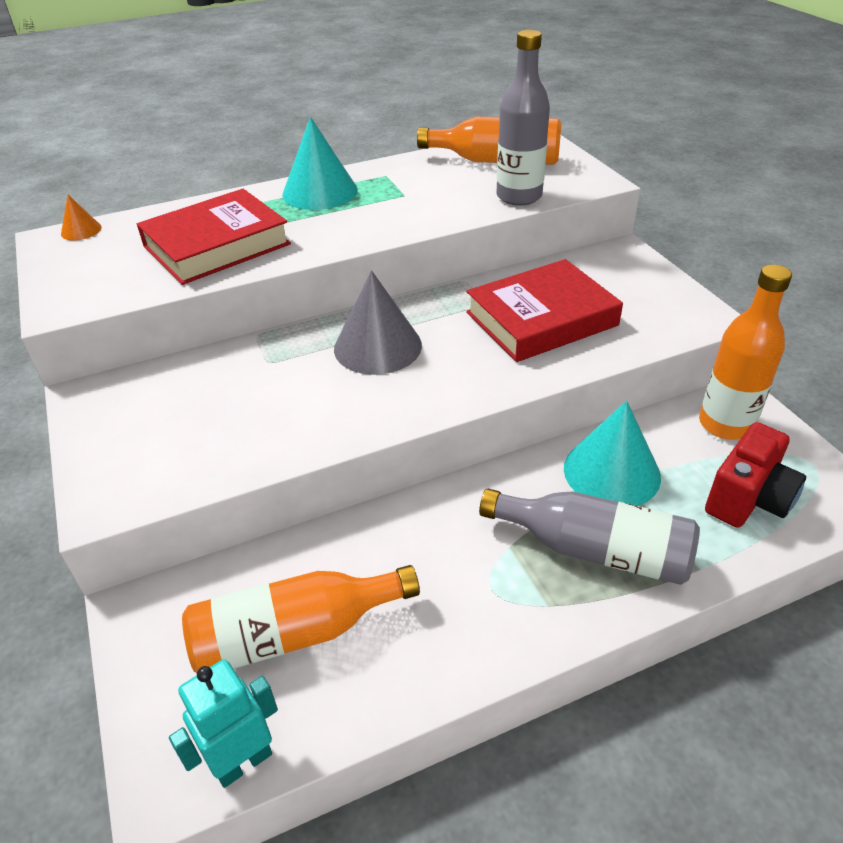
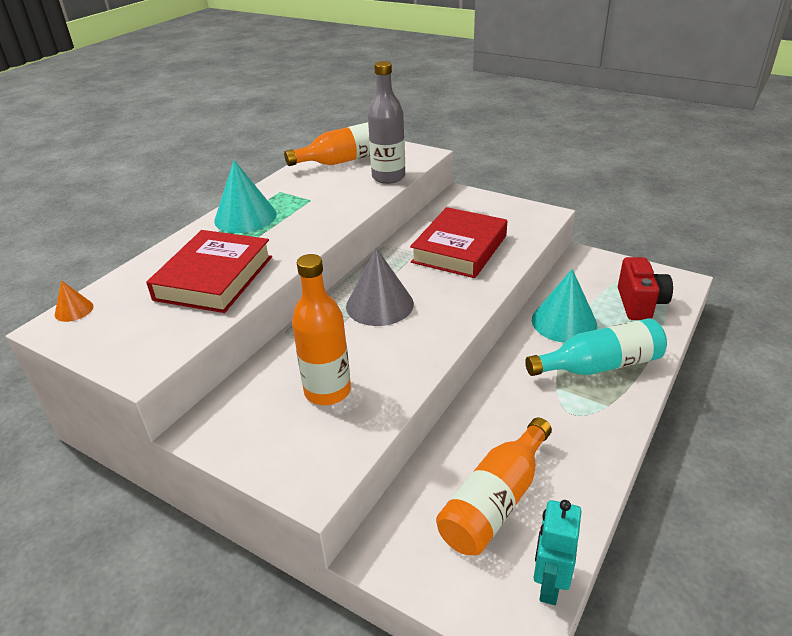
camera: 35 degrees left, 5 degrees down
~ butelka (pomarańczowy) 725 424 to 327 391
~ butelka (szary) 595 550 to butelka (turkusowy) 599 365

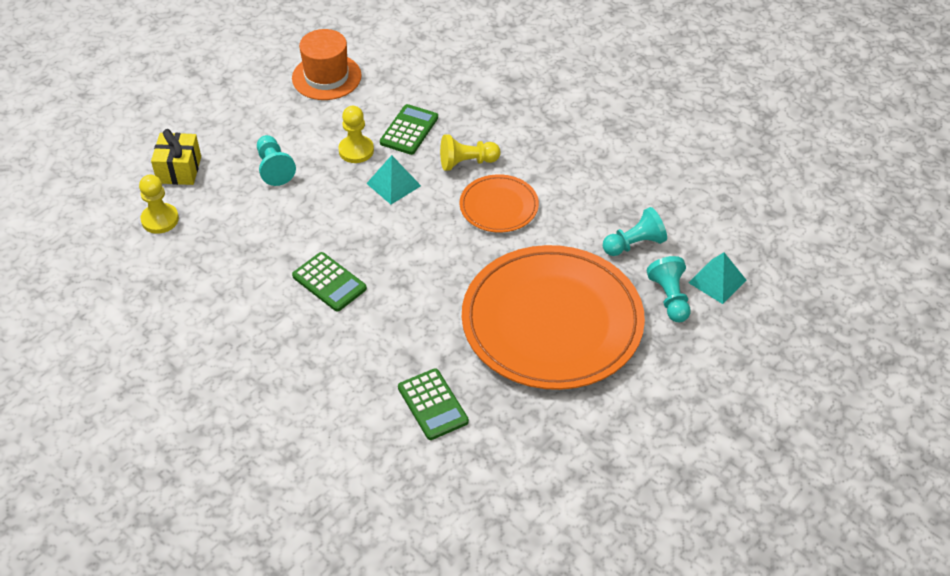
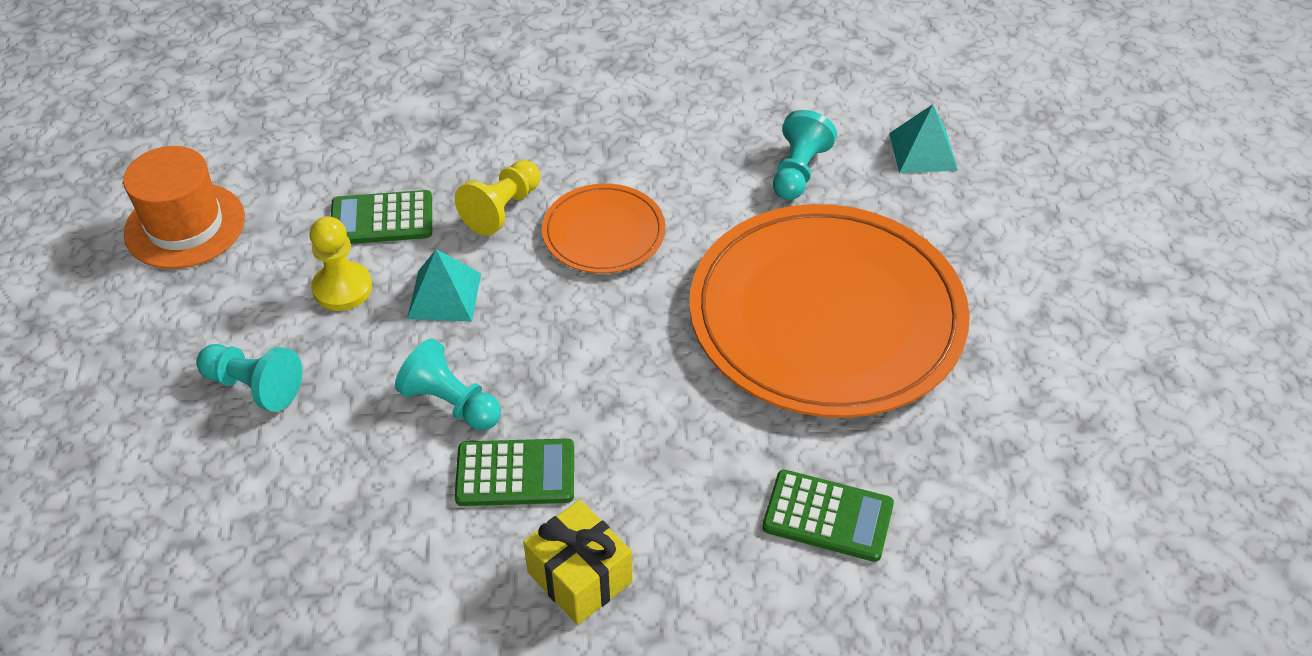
camera: 45 degrees left, 0 degrees up
~ kalkulator (zielony) 409 130 = 382 219 75 degrees counterclockwise
~ pionek (turkusowy) 670 298 to 451 403
~ prezent (żółty) 179 170 to 580 577
- pionek (żółty) 160 220

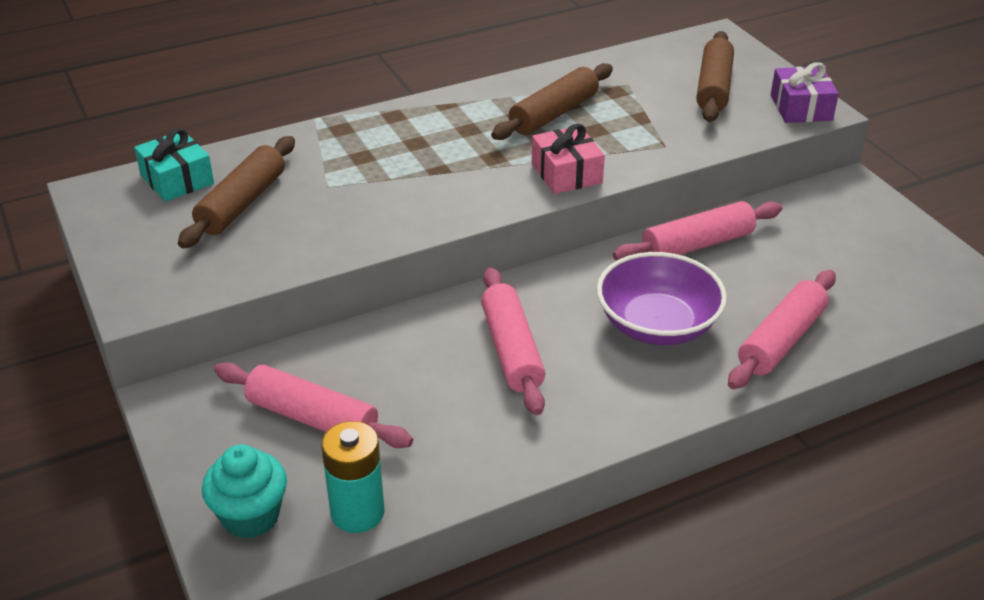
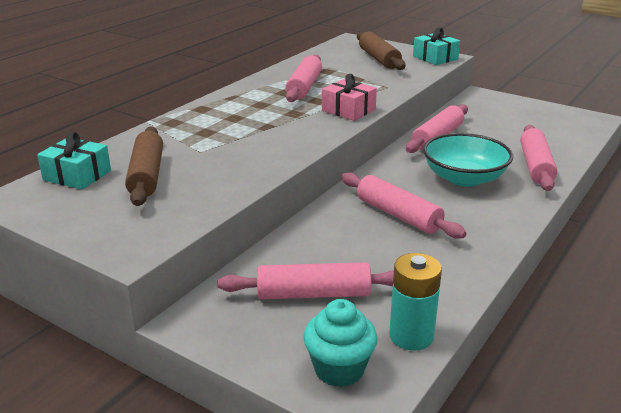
camera: 30 degrees left, 10 degrees down
~ wałek do ciasta (brązowy) 554 114 to wałek do ciasta (różowy) 304 87
~ prezent (fioletowy) 801 108 to prezent (turkusowy) 435 58
~ miska (fioletowy) 657 324 to miska (turkusowy) 464 178

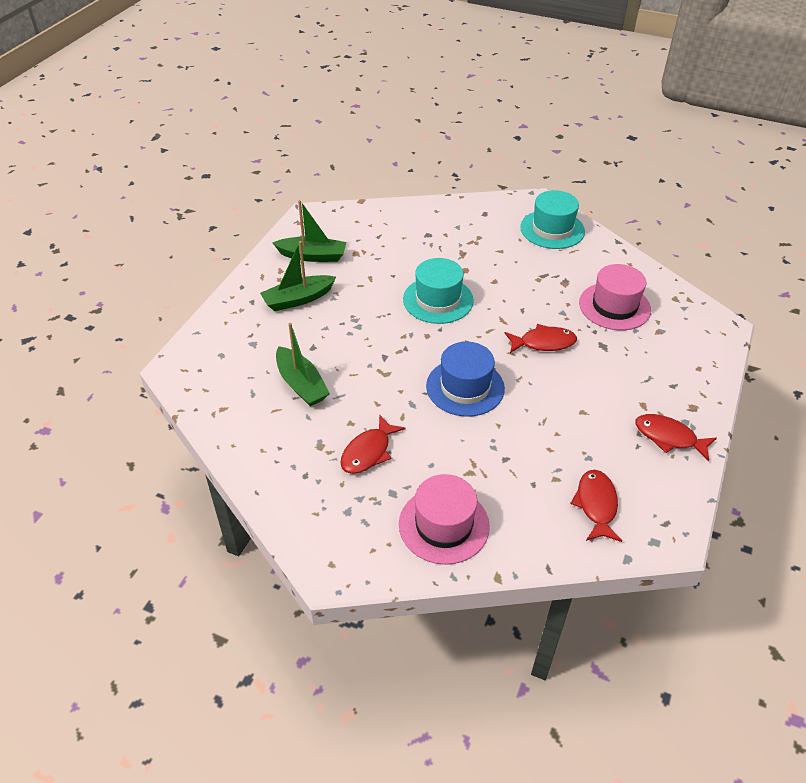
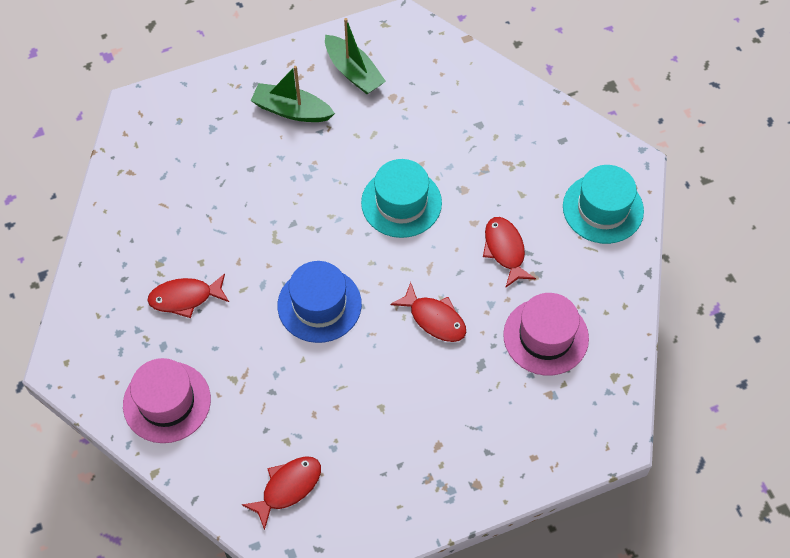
camera: 45 degrees right, 15 degrees up
~ ryba (czerwony) 669 437 to 505 250
- łódka (zielony) 301 384

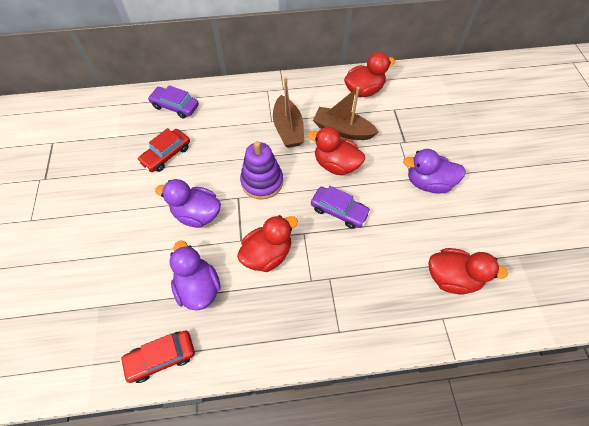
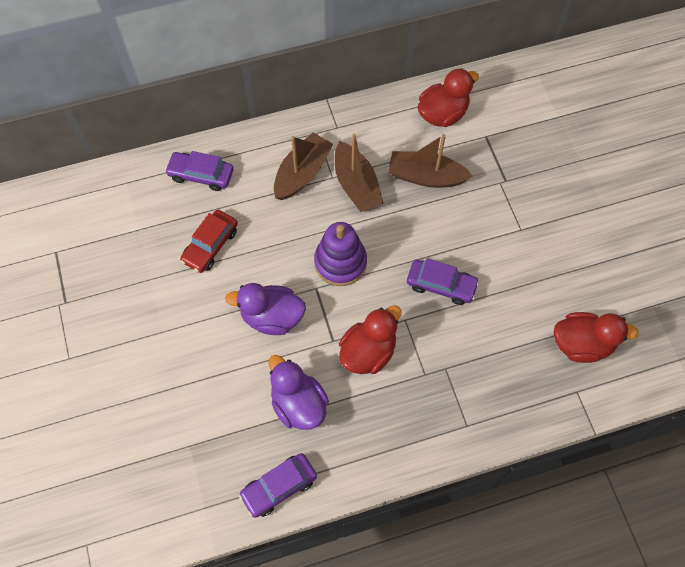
camera: 10 degrees left, 5 degrees up
~ samochód (czerwony) 161 357 to samochód (fioletowy) 279 487
+ łódka (brązowy) 302 173
- kaczka (czerwony) 336 164
- kaczka (fioletowy) 428 183

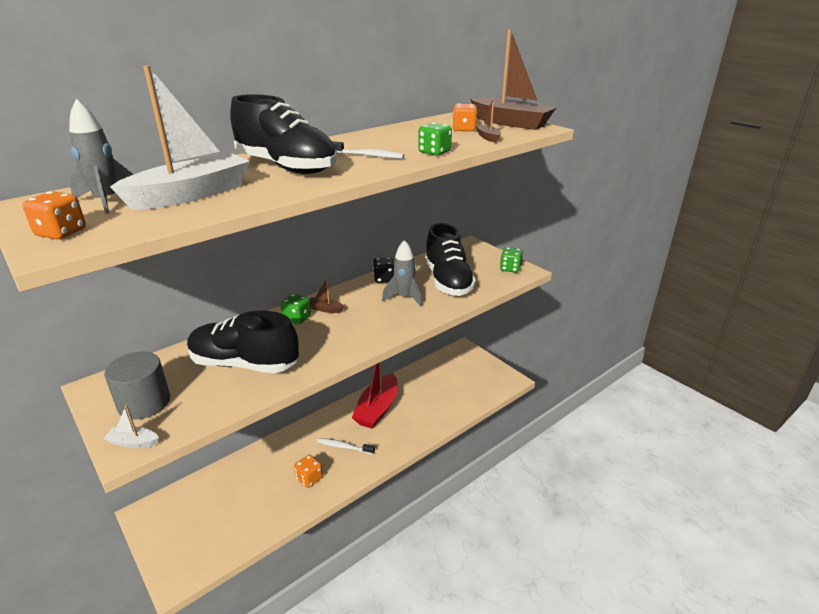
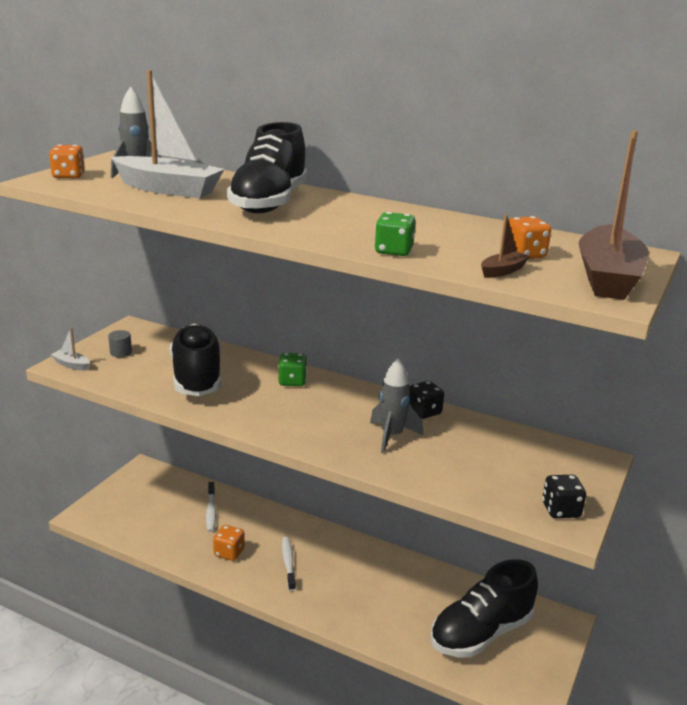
camera: 65 degrees right, 5 degrees down
~ łódka (biały) 133 442 = 71 365 45 degrees counterclockwise
~ walec (szary) 144 403 = 121 352 x0.48
~ szczoteczka do zębów (biały) 368 156 to 211 511
~ but (czarny) 447 281 to 481 633
~ kostka do gry (zielony) 510 268 to kostka do gry (czarny) 561 510
- łódka (brązowy) 325 309
- łódka (czerwony) 377 409

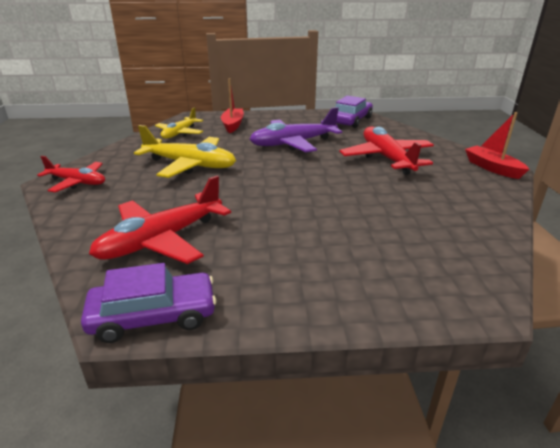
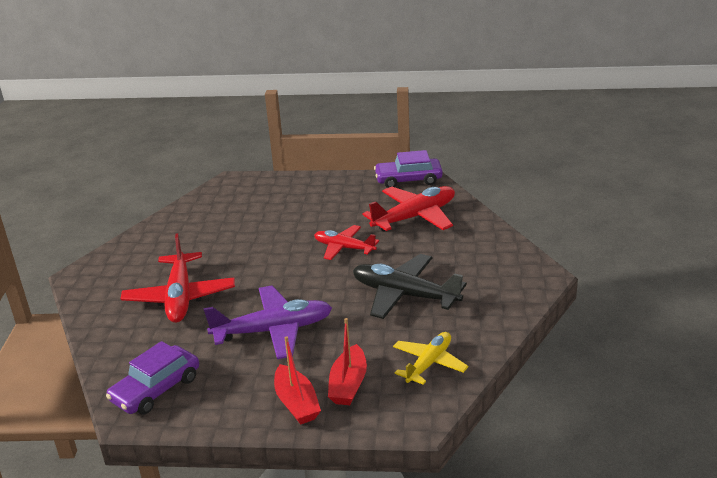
camera: 170 degrees left, 0 degrees up
~ łódka (czerwony) 492 168 to 296 403
~ samolot (czerwony) 77 182 to 344 248
~ samolot (żółty) 190 165 to samolot (czarny) 404 295

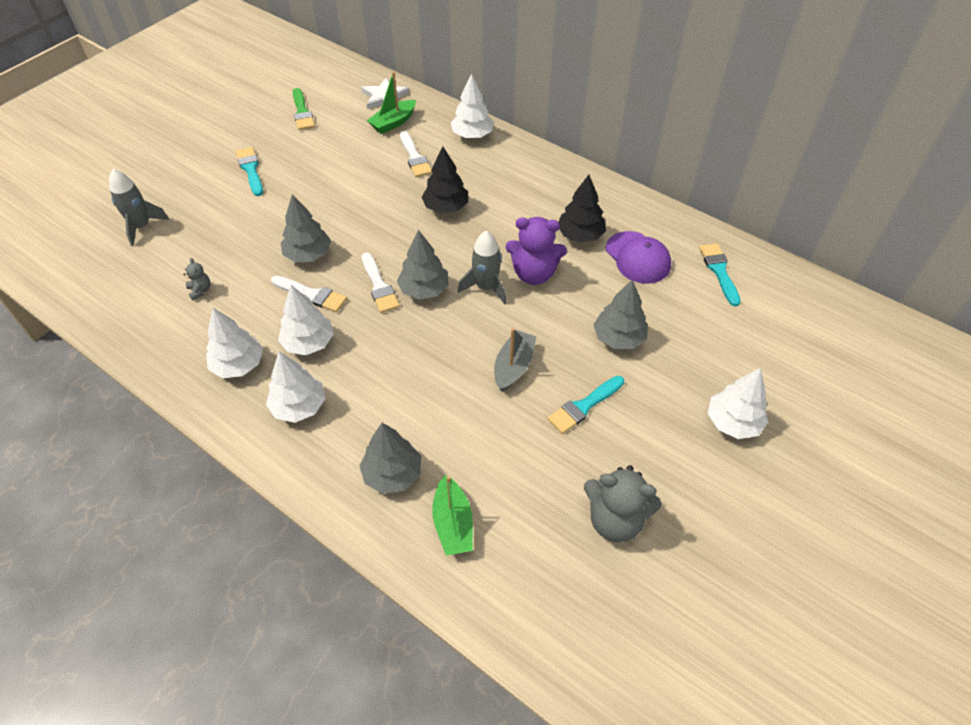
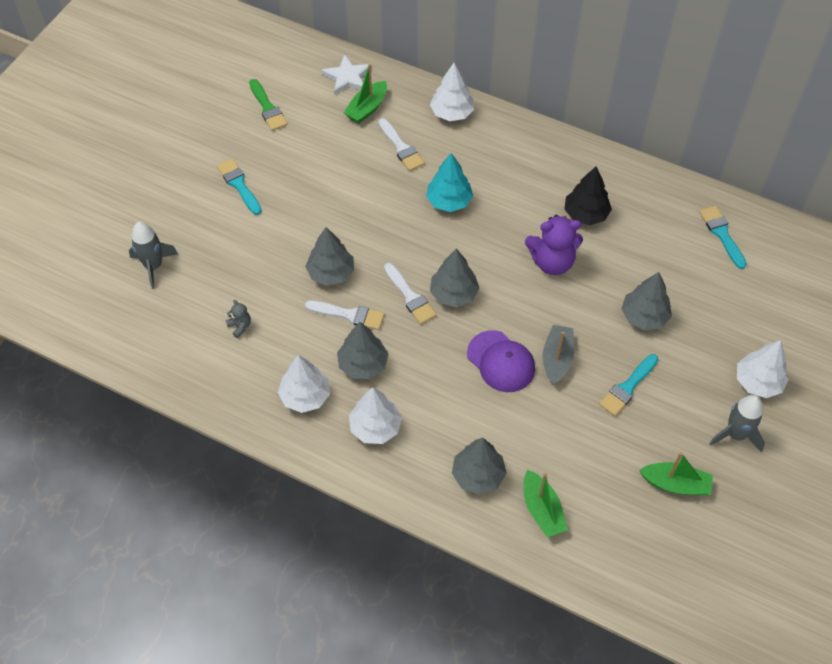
camera: 10 degrees left, 5 degrees up
~ drzewko (biały) 308 343 to drzewko (szary) 363 364
~ drzewko (czarny) 446 207 to drzewko (turkusowy) 449 201
~ czapka (fioletowy) 638 257 to 501 361
~ miś (szary) 615 520 to łódka (zielony) 675 484
~ rakieta (szary) 486 287 to 735 434

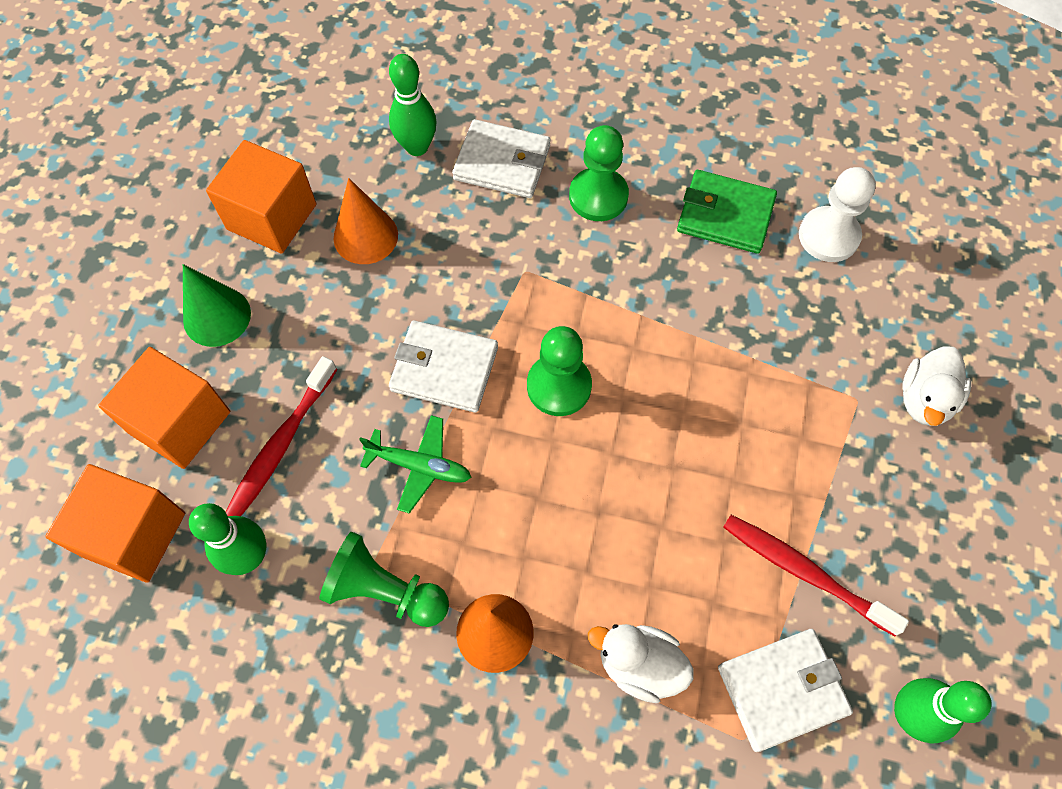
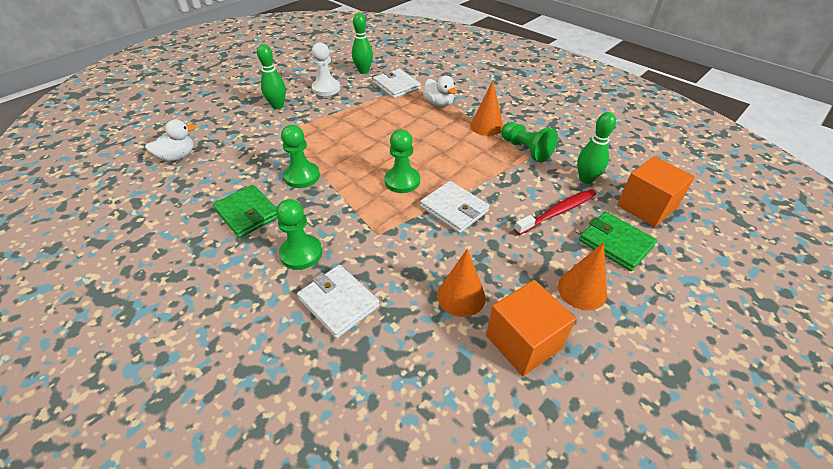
camera: 150 degrees left, 20 degrees down
~ kaczka (biały) 925 399 to 177 156
~ kręgiel (zielony) 417 147 to 277 106
+ pionek (zielony) 302 176
~ pionek (biały) 828 236 to 326 88
~ portfel (biały) 782 689 = 396 86 45 degrees clockwise
~ stożek (zielony) 217 316 to stożek (pomarańczowy) 582 290
~ sześcian (pomarańczowy) 180 422 to portfel (zielony) 615 243
- samolot (zielony) 419 466
- szczoteczka do zębów (czerwony) 804 572

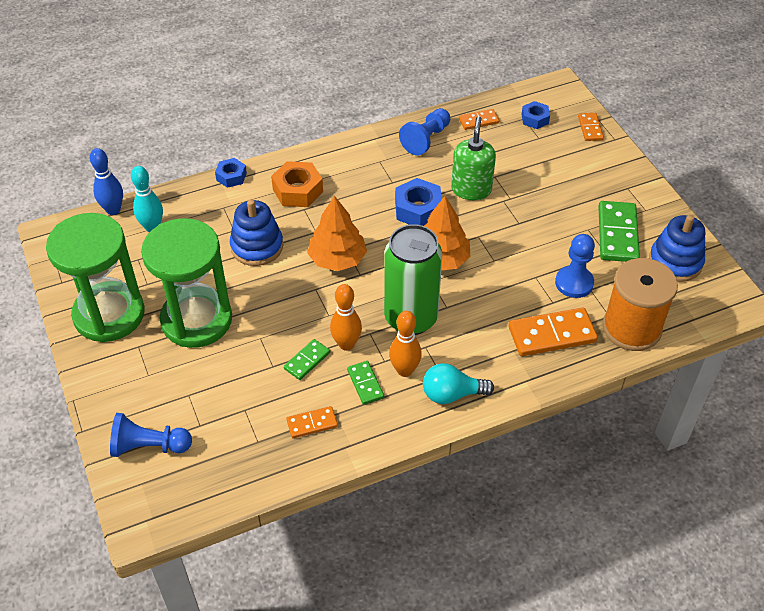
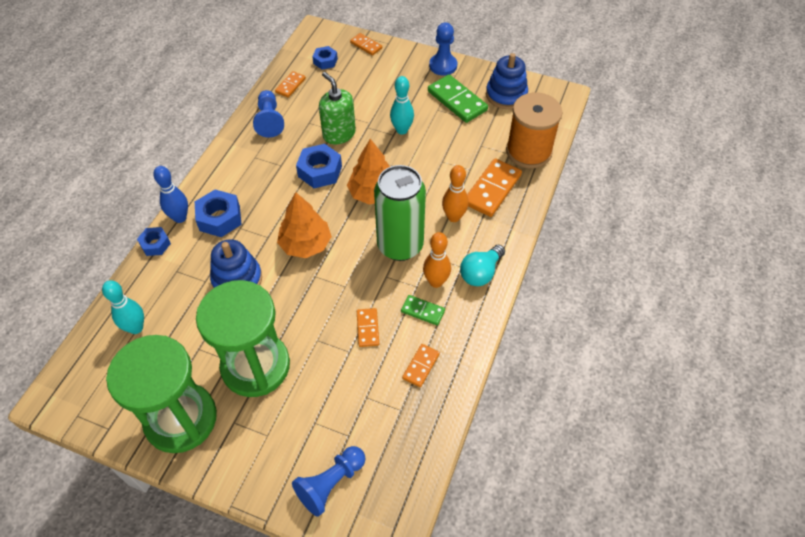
camera: 45 degrees left, 5 degrees up
~ kręgiel (niebieski) 113 210 to 180 218
~ nakrętka (pomarańczowy) 298 190 to nakrętka (niebieski) 220 218
~ kostka domina (zielony) 307 361 to kostka domina (pomarańczowy) 367 328
+ kręgiel (turkusowy) 402 130
~ pionek (niebieski) 574 283 to 443 66
~ kręgiel (pomarańczowy) 346 344 to 453 217

